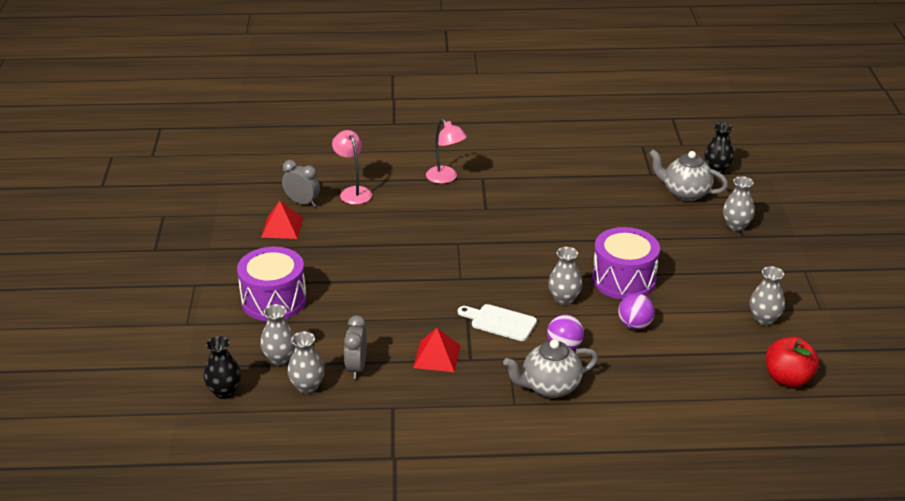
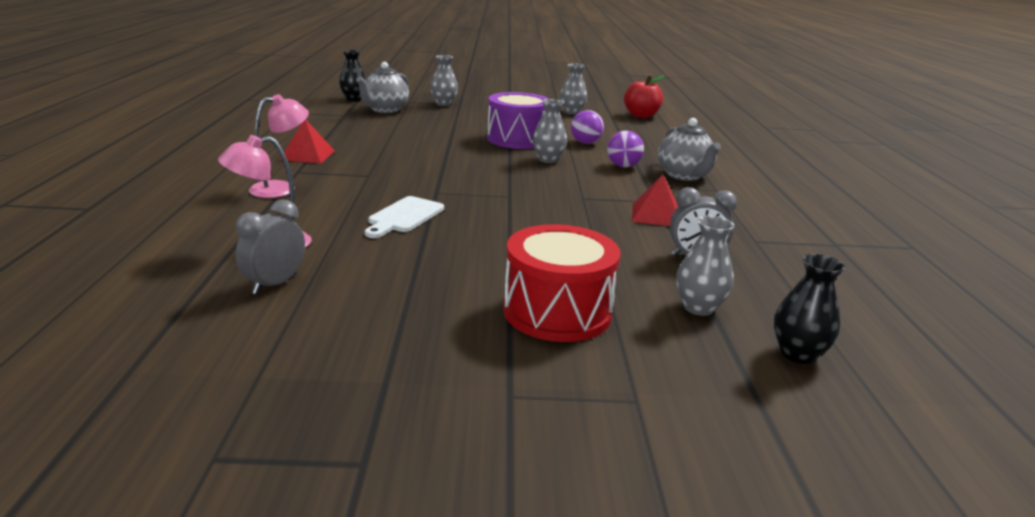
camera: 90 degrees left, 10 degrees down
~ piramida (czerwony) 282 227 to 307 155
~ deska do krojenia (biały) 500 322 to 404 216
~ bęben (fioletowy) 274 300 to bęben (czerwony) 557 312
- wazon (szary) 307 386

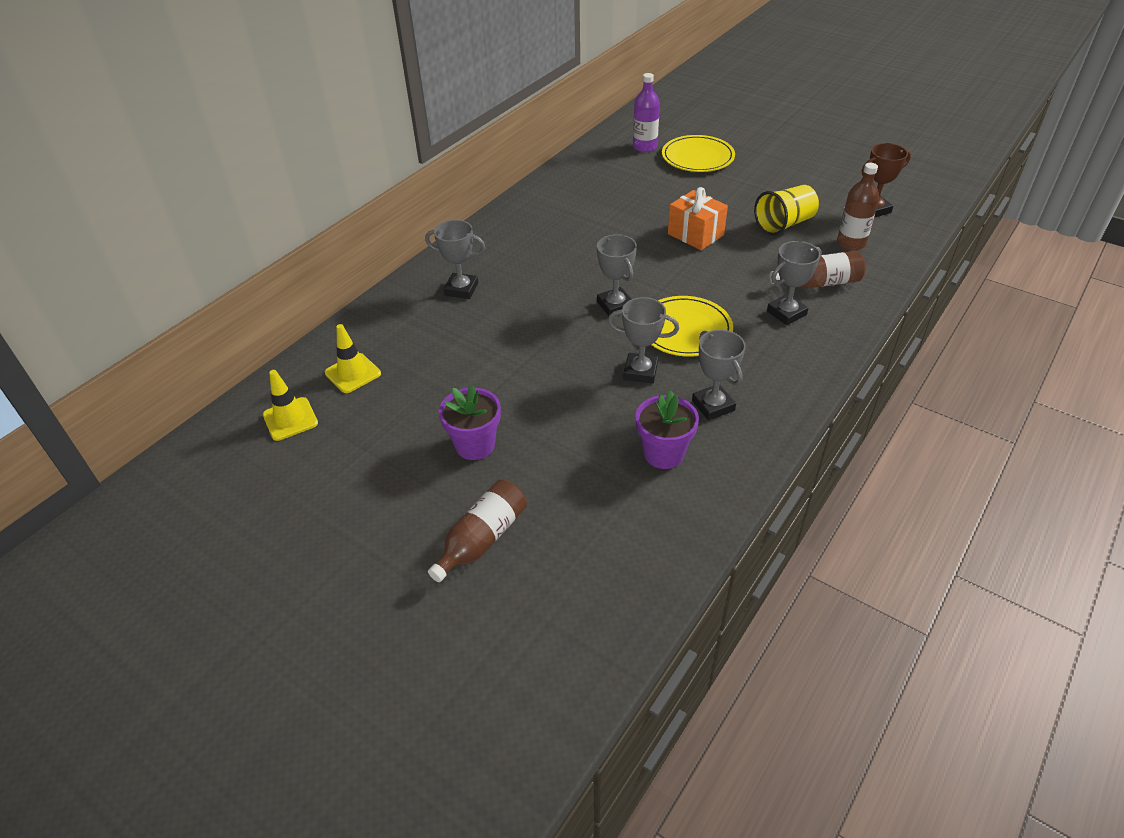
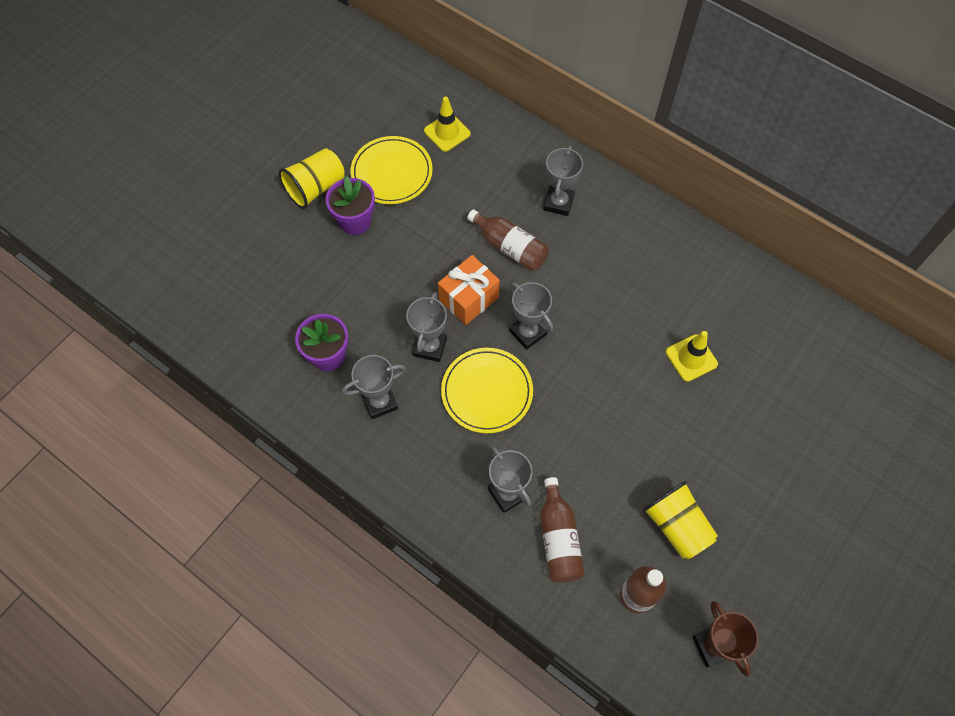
camera: 90 degrees right, 20 degrees up
+ szklanka (żółty) 315 188
~ talerz (żółty) 697 157 to 392 173
~ prezent (pomarańczowy) 695 234 to 469 299
~ butelka (brązowy) 482 539 to 510 247
~ puchar (szary) 615 305 = 528 332 75 degrees clockwise
~ pachołek (żółty) 290 419 to 691 358
- butelka (fioletowy) 644 147

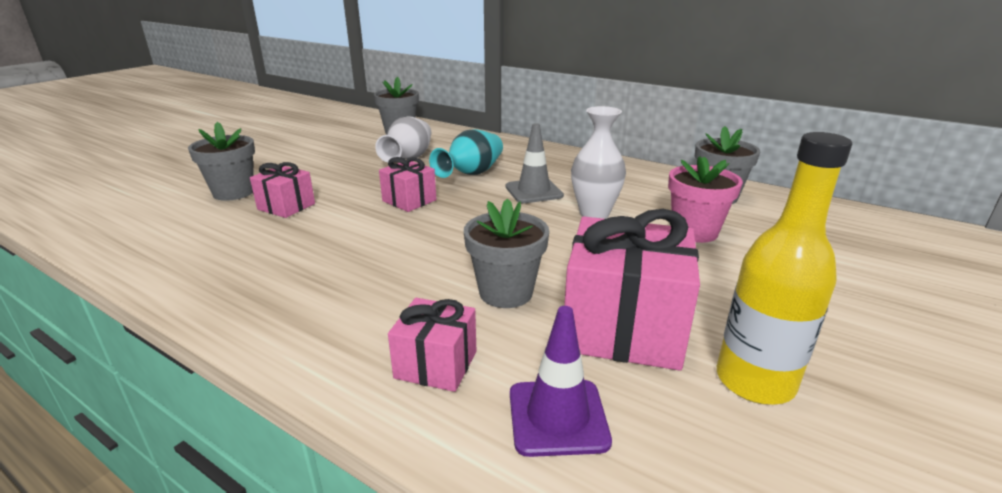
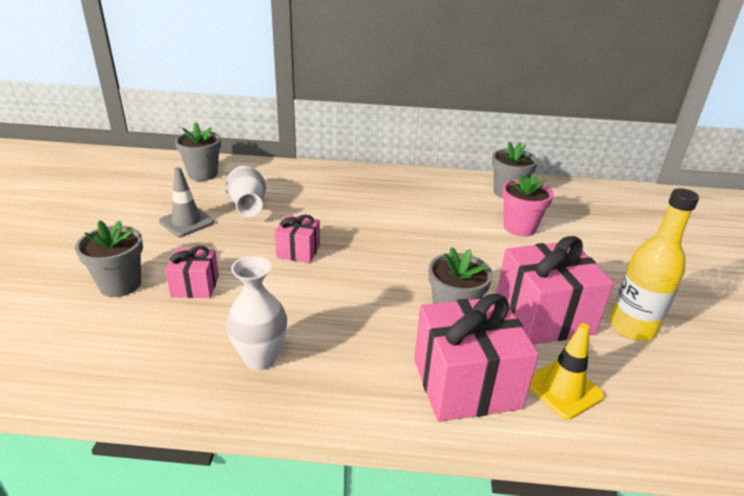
camera: 30 degrees left, 5 degrees up
~ pachołek (szary) 534 191 to 186 222
~ wazon (biały) 594 213 to 260 358
~ prezent (różowy) 436 364 = 466 383 x1.86
~ pachołek (fioletowy) 557 417 to pachołek (żółty) 563 389
- wazon (turkusowy) 471 174

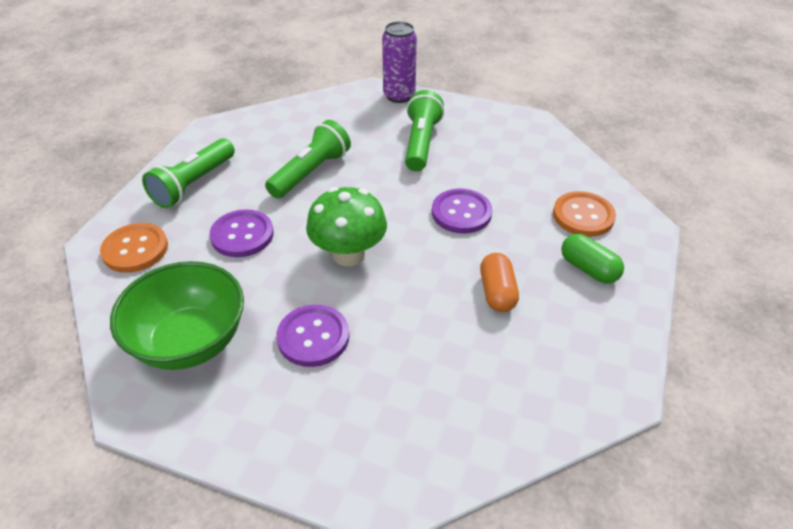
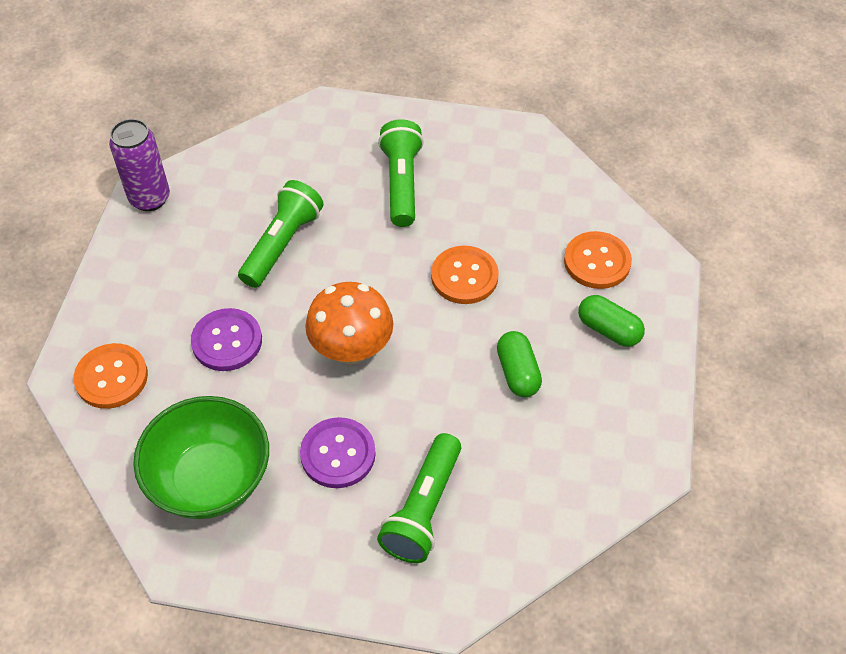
camera: 10 degrees left, 10 degrees up
~ puszka (fioletowy) 399 96 to 150 198
~ grzyb (zielony) 348 254 to grzyb (pomarańczowy) 351 349
~ latarka (zielony) 193 184 to 423 509
~ guzik (fioletowy) 461 213 to guzik (pomarańczowy) 464 276
~ kapsułka (pomarańczowy) 497 292 to kapsułka (zielony) 517 373

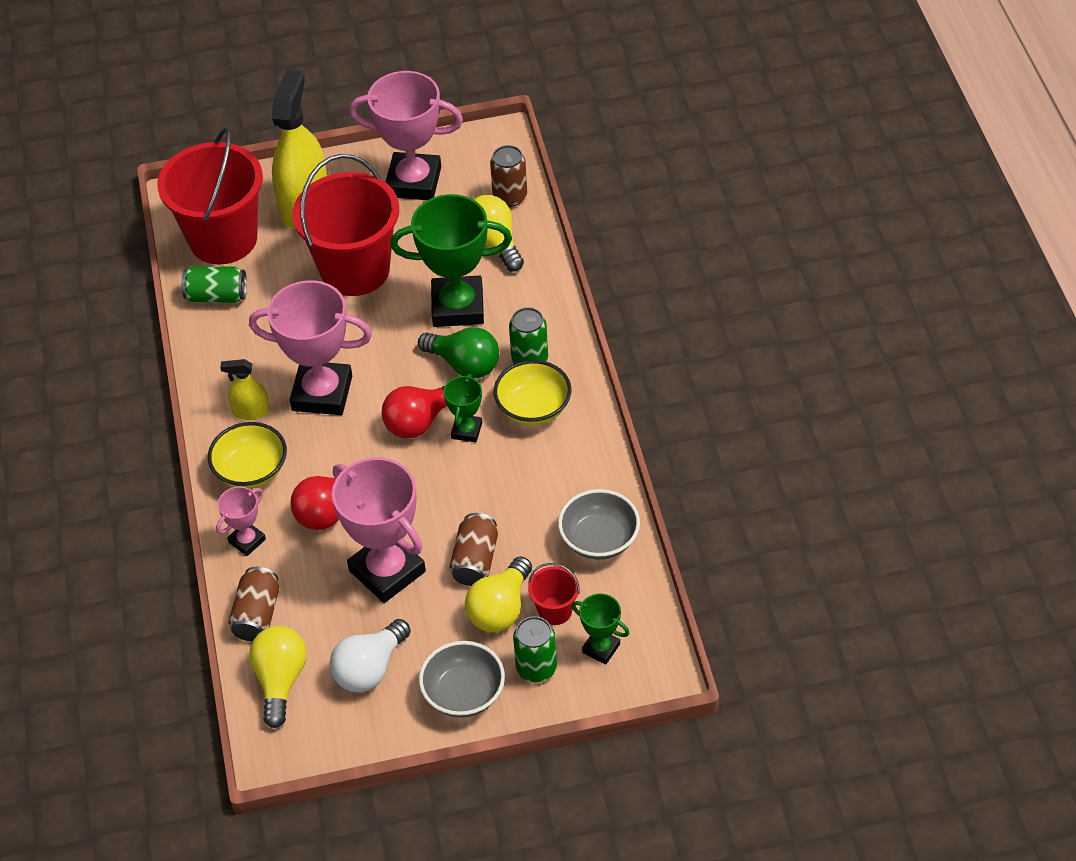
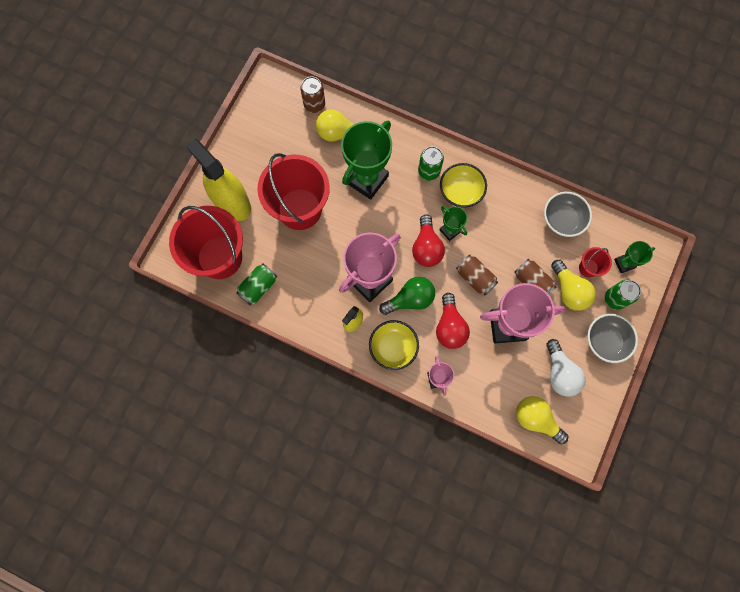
camera: 55 degrees left, 25 degrees up
~ żarówka (zielony) 464 364 to 410 299
~ puszka (brązowy) 257 615 to 475 278
- puchar (różowy) 413 182

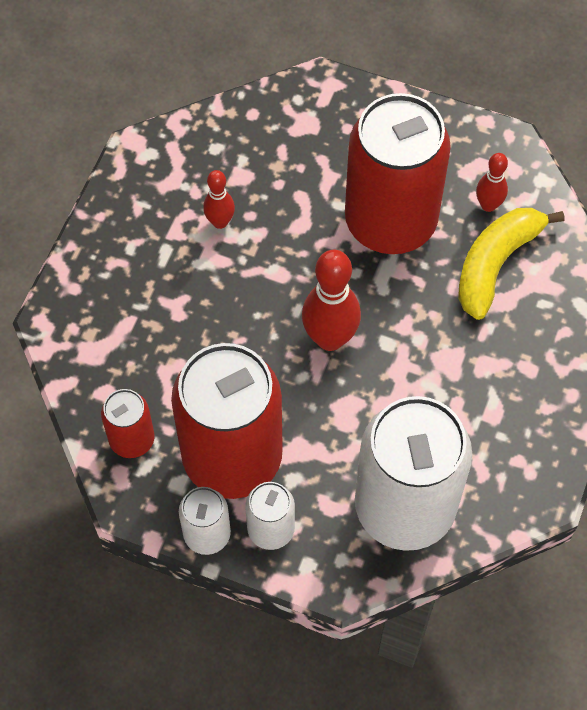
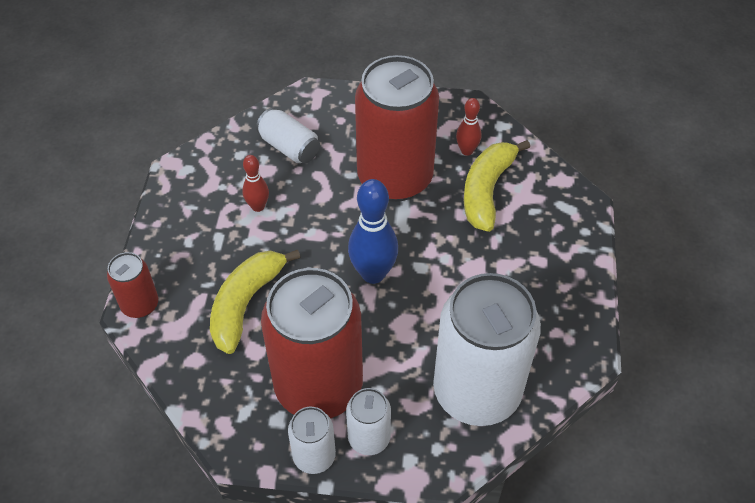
camera: 15 degrees left, 10 degrees down
~ puszka (czerwony) 132 439 to 140 305
+ banan (żółty) 246 303
+ puszka (biały) 289 147
~ kręgiel (czerwony) 330 338 to kręgiel (niebieski) 373 273

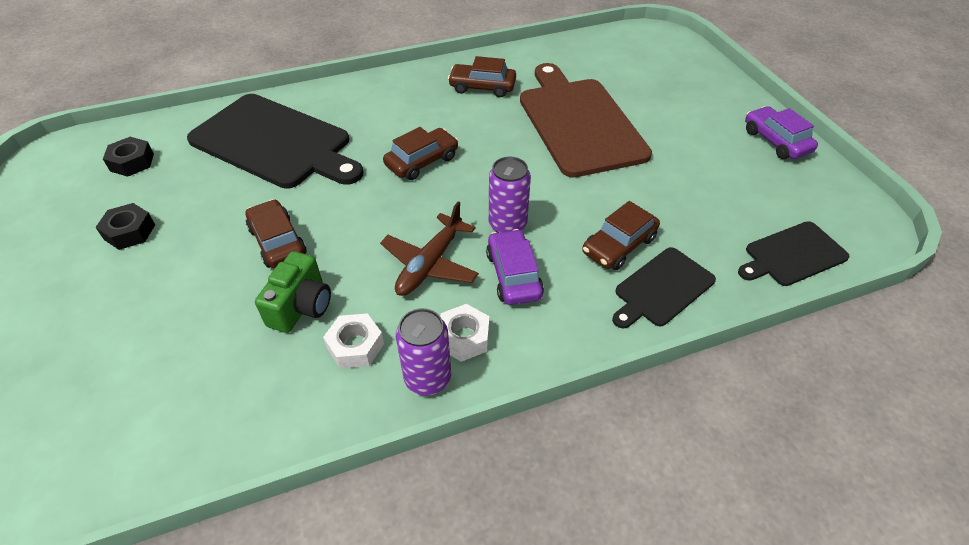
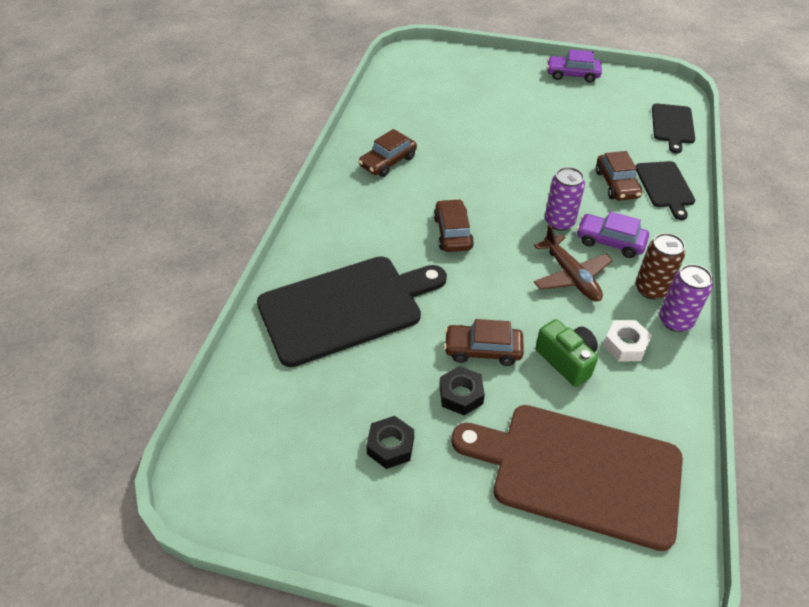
camera: 55 degrees left, 0 degrees up
~ nakrętka (czarny) 132 162 to 461 395
~ deska do krojenia (brązowy) 578 123 to 578 472
~ nakrętka (biały) 464 338 to puszka (brązowy) 651 289

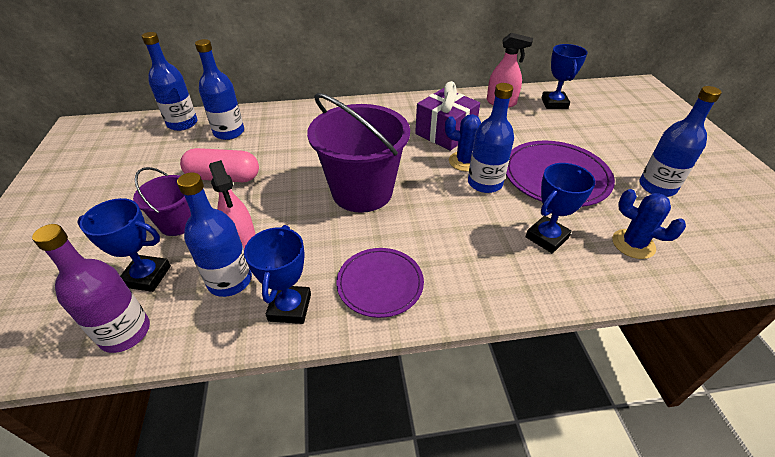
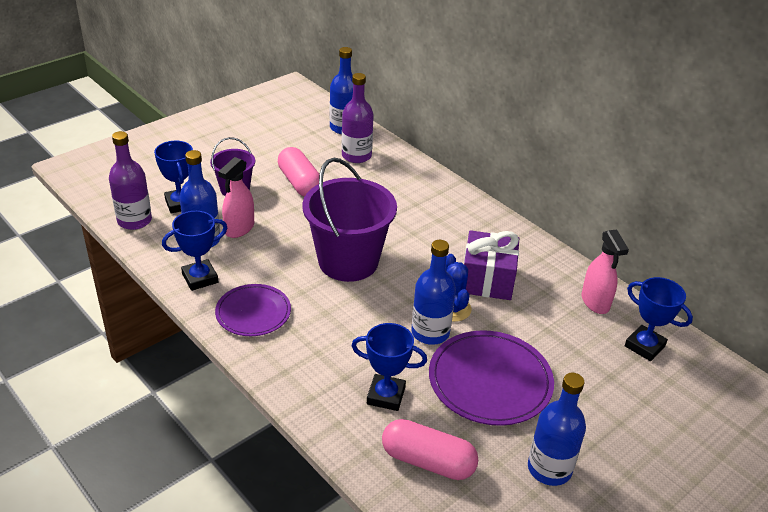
camera: 55 degrees right, 5 degrees down
~ butelka (niebieski) 229 132 to butelka (fioletowy) 356 156
~ kaktus (niebieski) 633 244 to kapsułka (różowy) 428 461
~ puchar (niebieski) 554 103 = 644 346 75 degrees clockwise

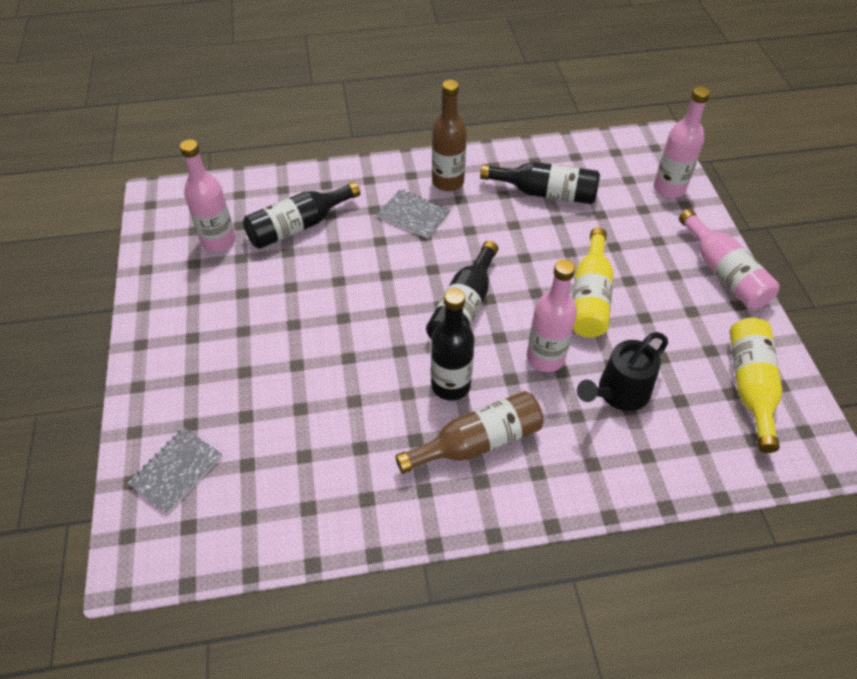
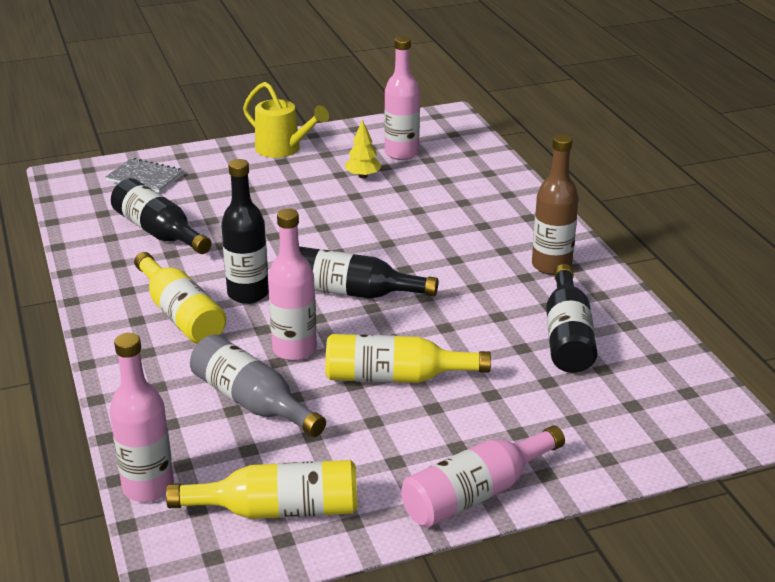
camera: 80 degrees right, 20 degrees down
~ butelka (różowy) 669 188 to 148 487
~ butelka (czarny) 298 226 to 159 232
~ butelka (brązowy) 477 442 to butelka (żółty) 181 314
~ konewka (czarny) 618 393 to butelka (szary) 252 402
+ konewka (żółty) 283 149
+ drzewko (żółty) 363 176
- zeszyt (szary) 413 215

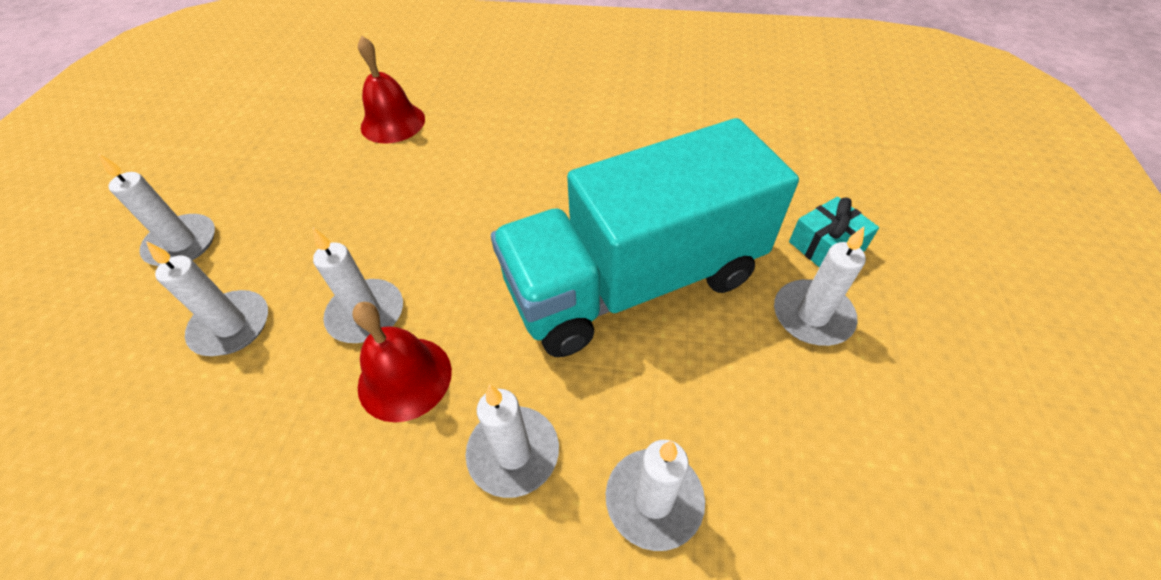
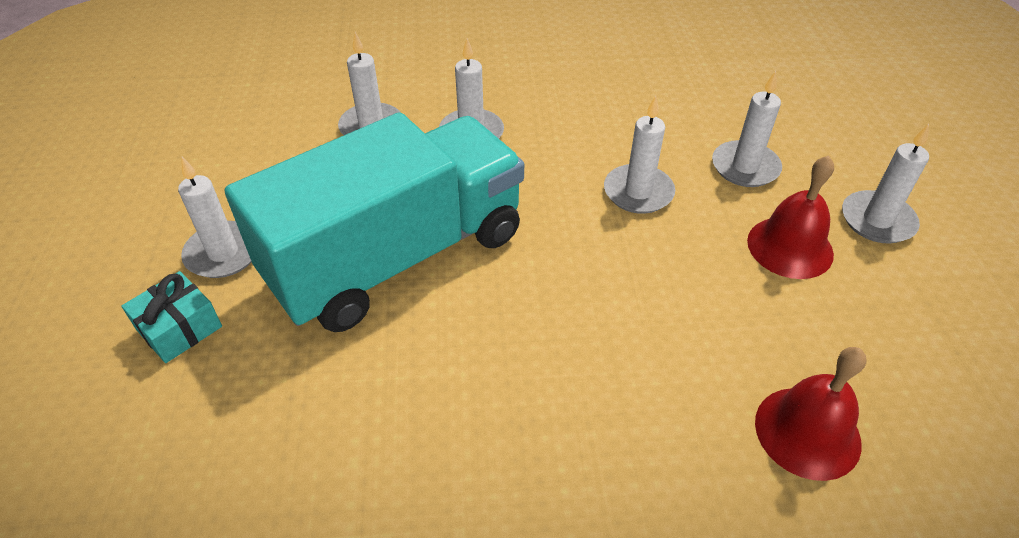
camera: 165 degrees right, 5 degrees down
~ dzwonek (czerwony) 405 378 to 790 247

